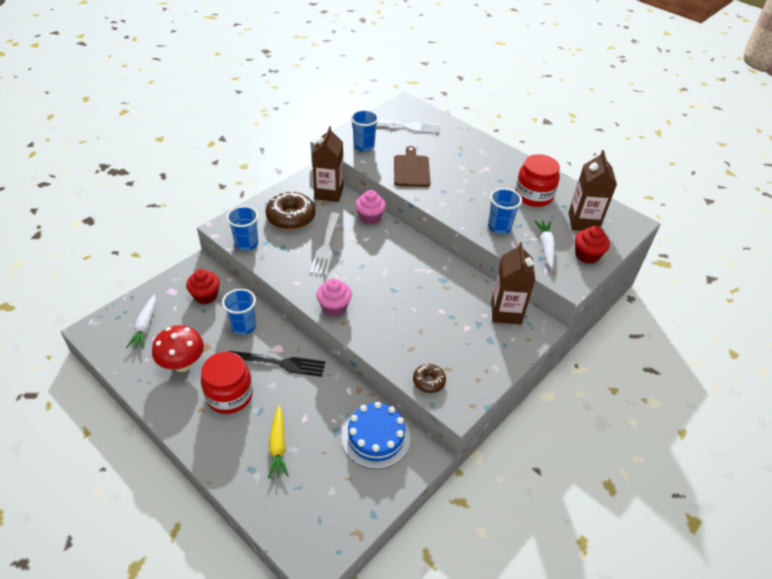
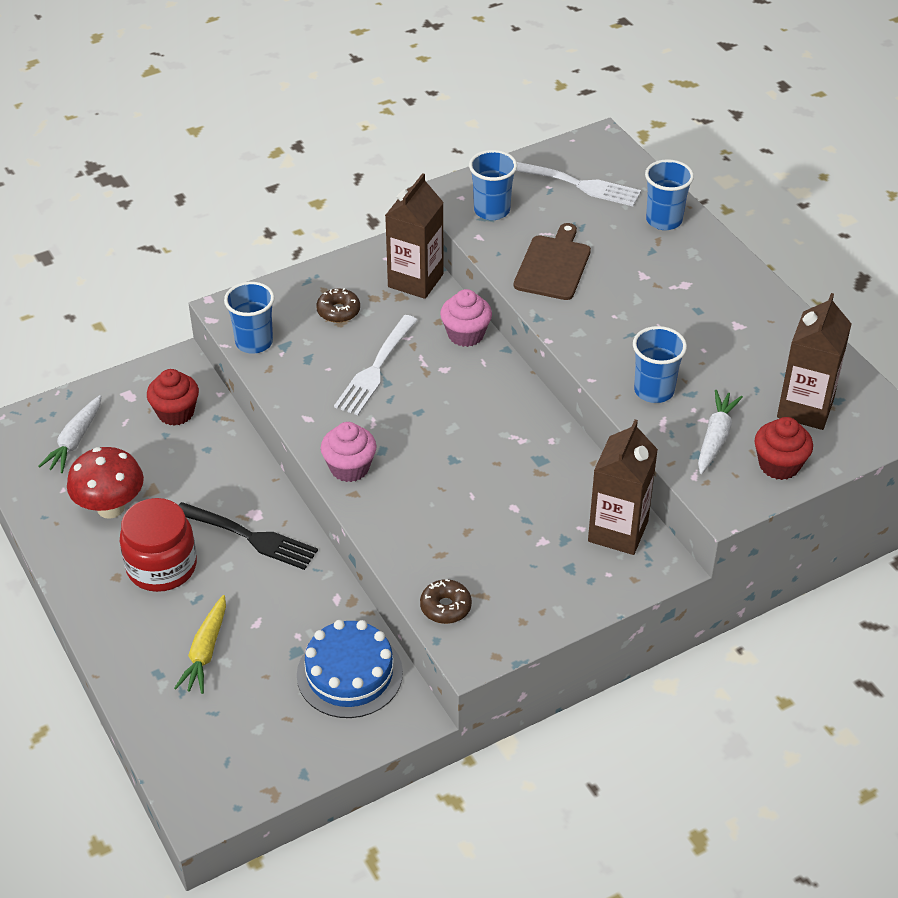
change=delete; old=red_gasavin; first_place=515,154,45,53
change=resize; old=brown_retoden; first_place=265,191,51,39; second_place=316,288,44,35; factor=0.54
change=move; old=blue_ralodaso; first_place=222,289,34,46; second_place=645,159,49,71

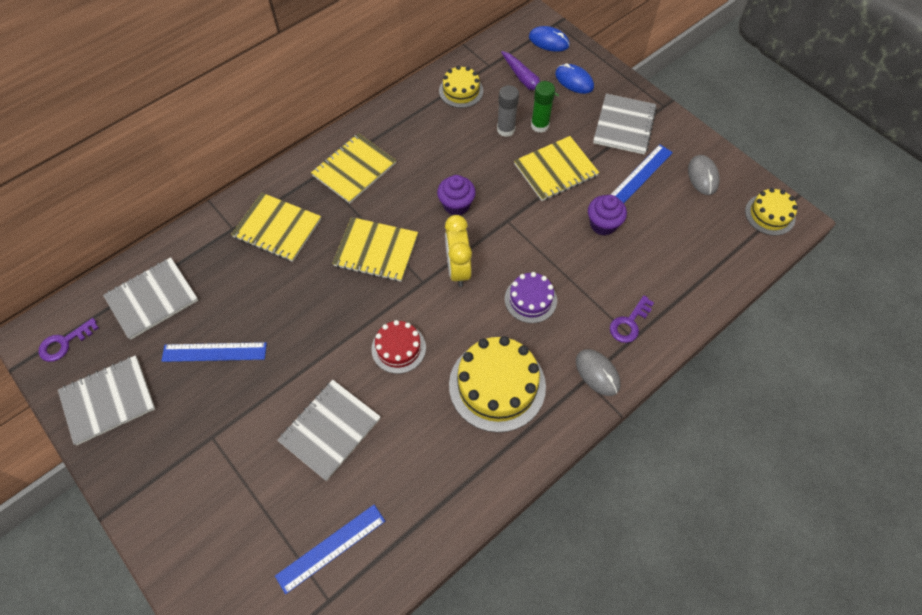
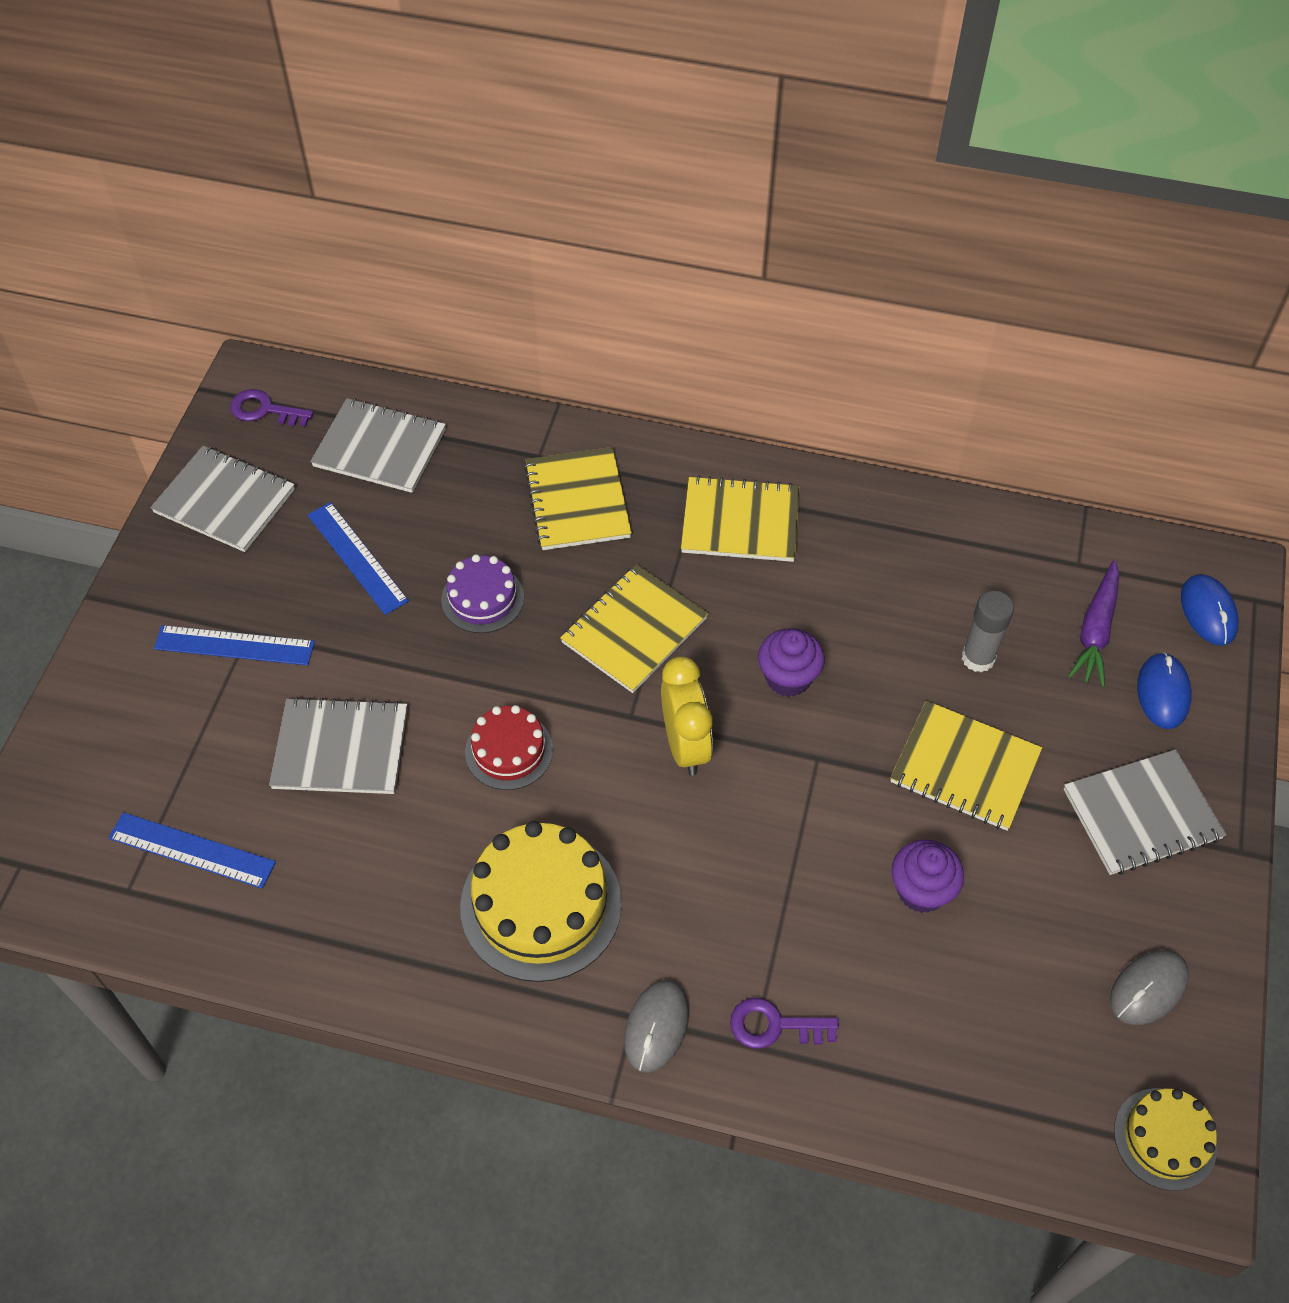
change=delete; old=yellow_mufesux; first_place=439,66,44,42
change=delete; old=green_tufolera; first_place=531,81,24,52
change=move; old=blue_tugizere; first_place=610,144,63,59; second_place=154,625,161,40
change=rotate; old=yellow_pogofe; first_place=445,215,27,72; second_place=661,656,52,120; degrees=120
change=rotate; old=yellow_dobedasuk; first_place=332,217,86,65; second_place=560,564,148,129; degrees=60
change=move; old=purple_mufesux; first_place=505,272,52,51; second_place=441,554,83,79

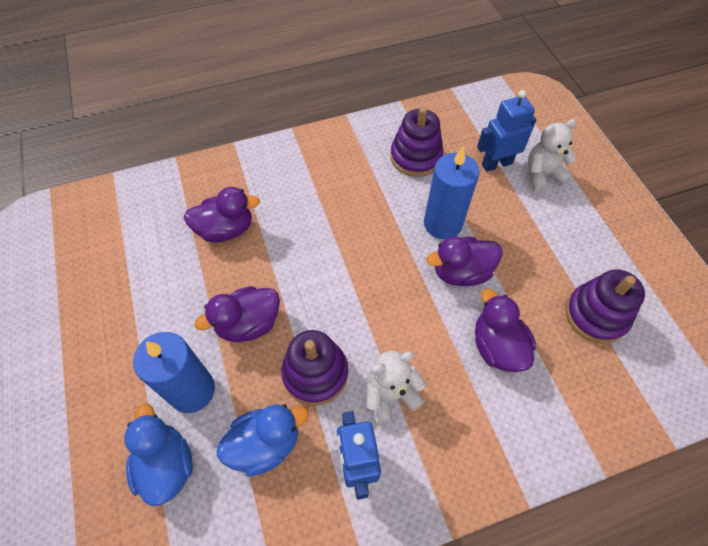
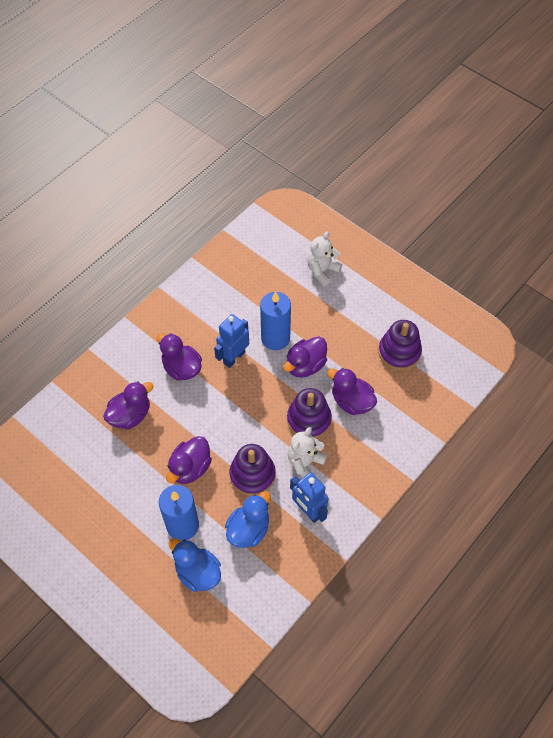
change=move; old=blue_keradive; first_place=477,90,59,82; second_place=214,314,35,54
change=move; old=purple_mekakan; first_place=390,107,54,70; second_place=287,388,45,51
change=insert; new=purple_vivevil; second_place=157,333,45,48

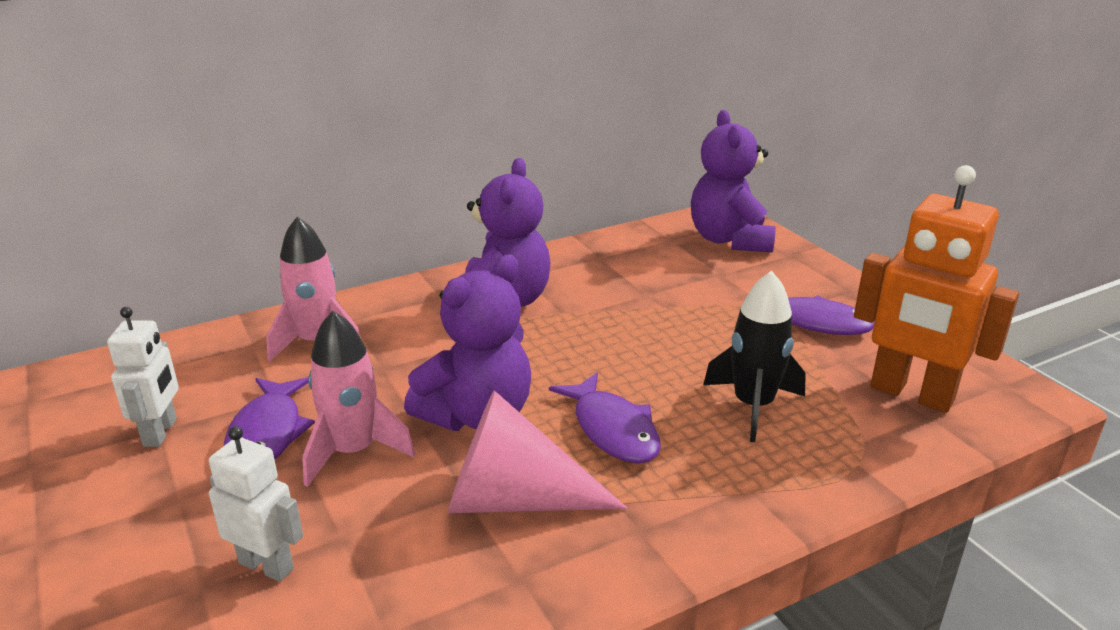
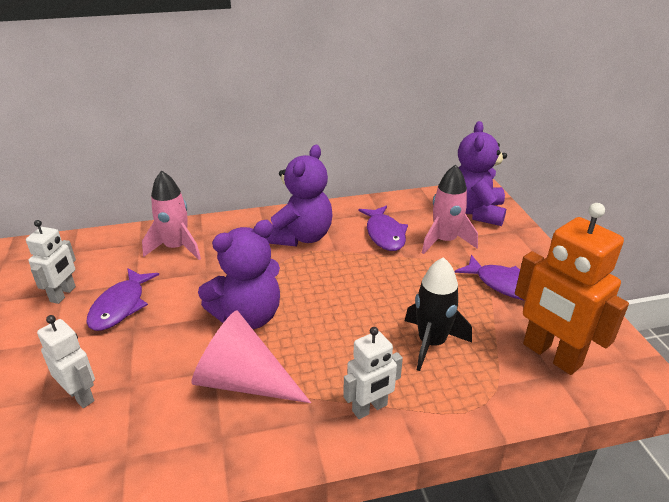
change=move; old=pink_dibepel; first_place=302,311,113,176; second_place=422,164,56,90
change=move; old=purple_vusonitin; first_place=549,372,112,92; second_place=358,205,50,46
change=insert; new=white_keradive; second_place=343,327,60,92

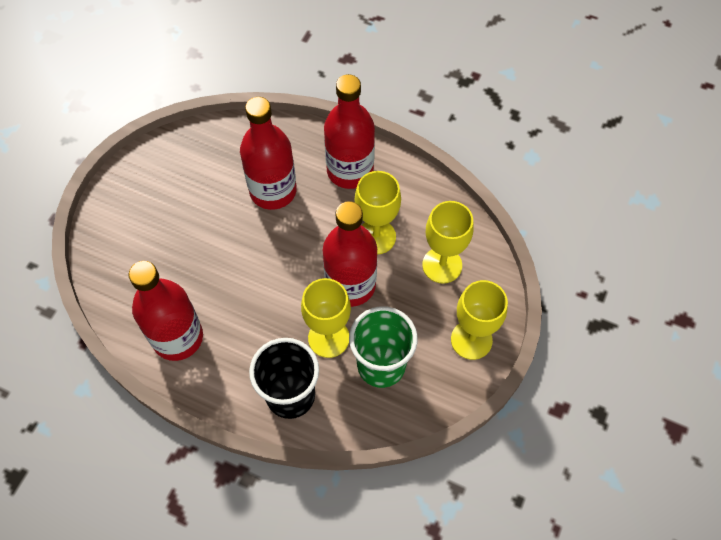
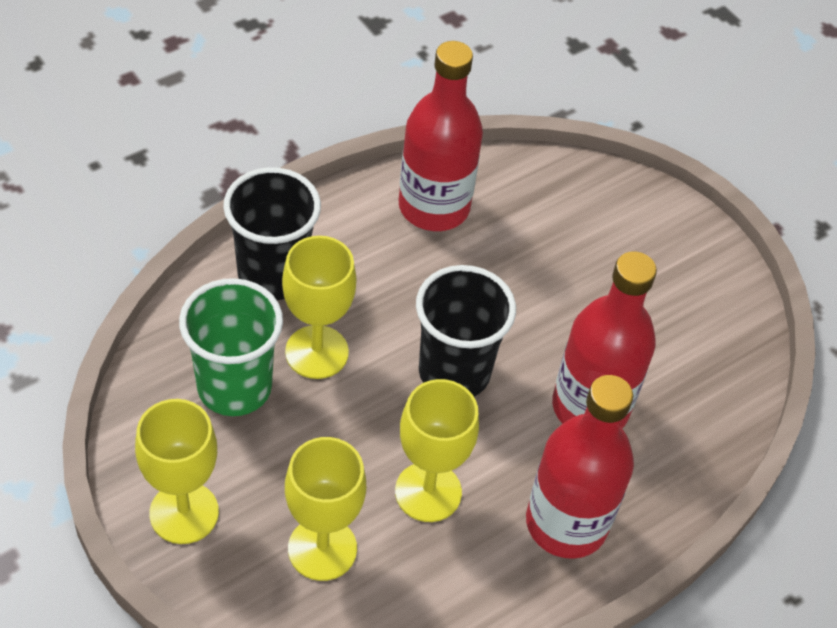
change=delete; old=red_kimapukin; first_place=323,201,54,106
change=insert; new=black_ralodaso; second_place=416,265,100,132

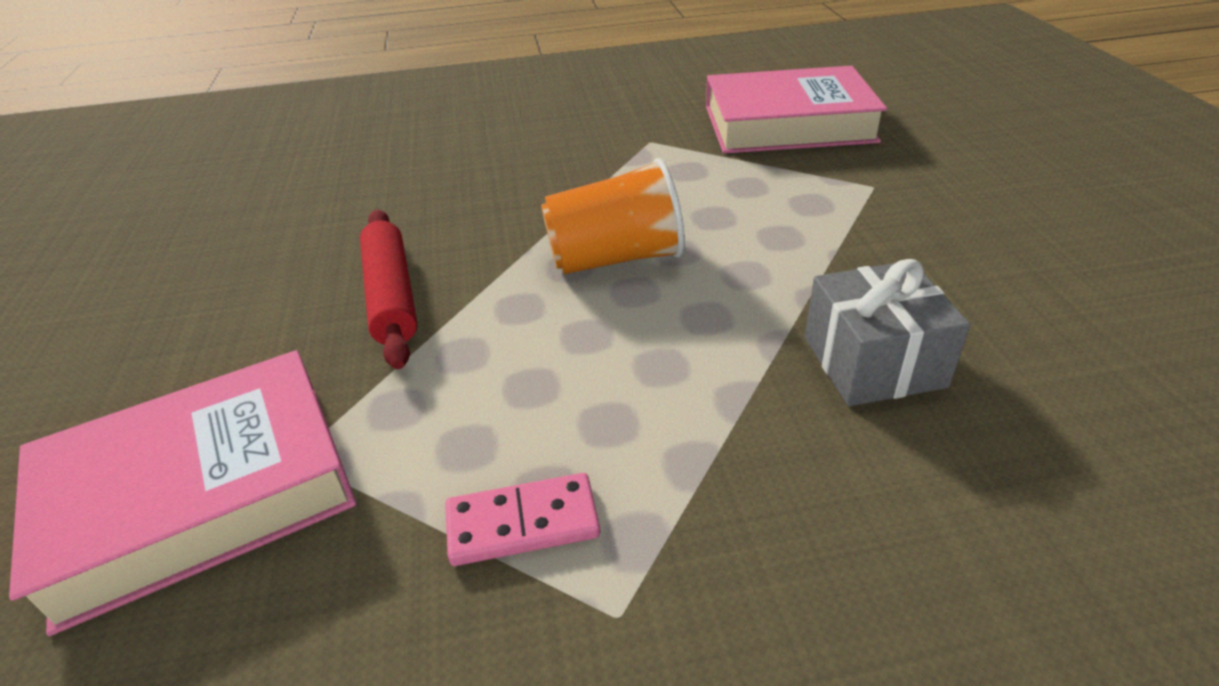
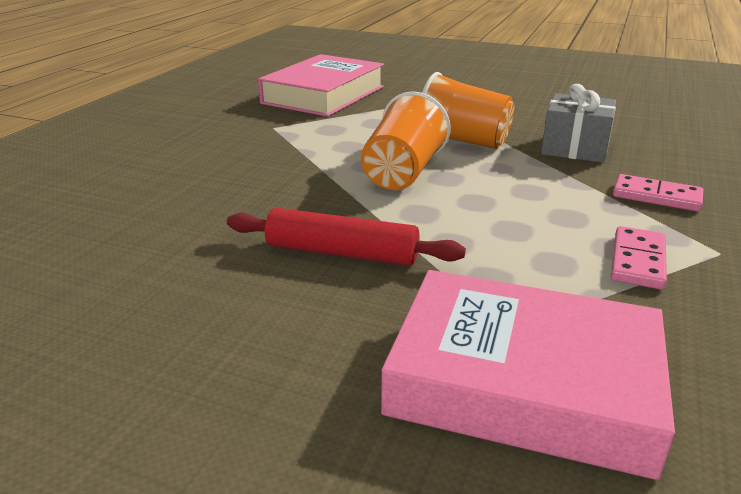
change=rotate; old=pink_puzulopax; first_place=9,350,348,286; second_place=381,270,294,210; degrees=-75
change=insert; new=orange_ralodaso; second_place=422,72,93,77
change=insert; new=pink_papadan; second_place=613,174,90,38

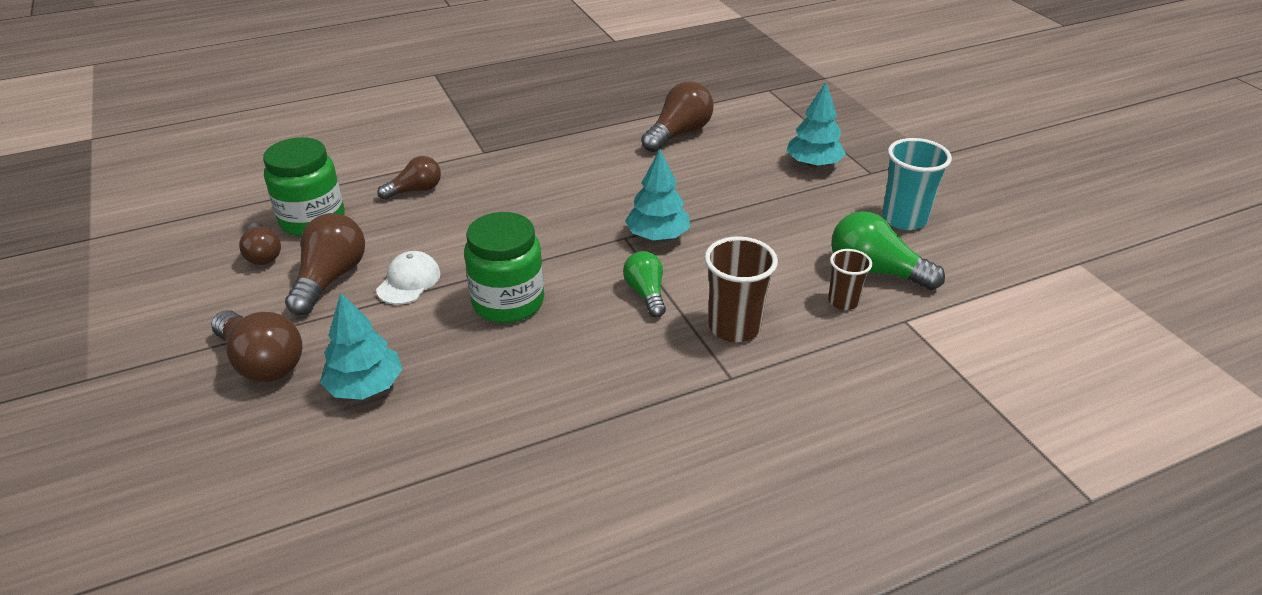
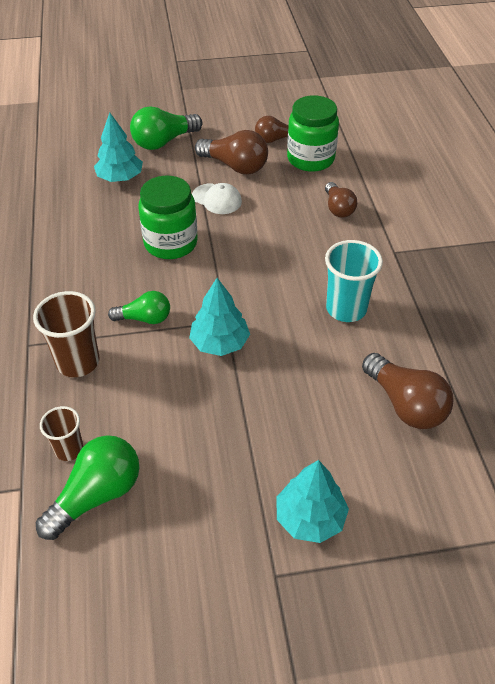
change=move; old=turquoise_ralodaso; first_place=882,138,70,92; second_place=325,240,58,82
change=recolor; old=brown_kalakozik; new=green_kalakozik; first_place=211,310,91,72; second_place=130,106,72,44

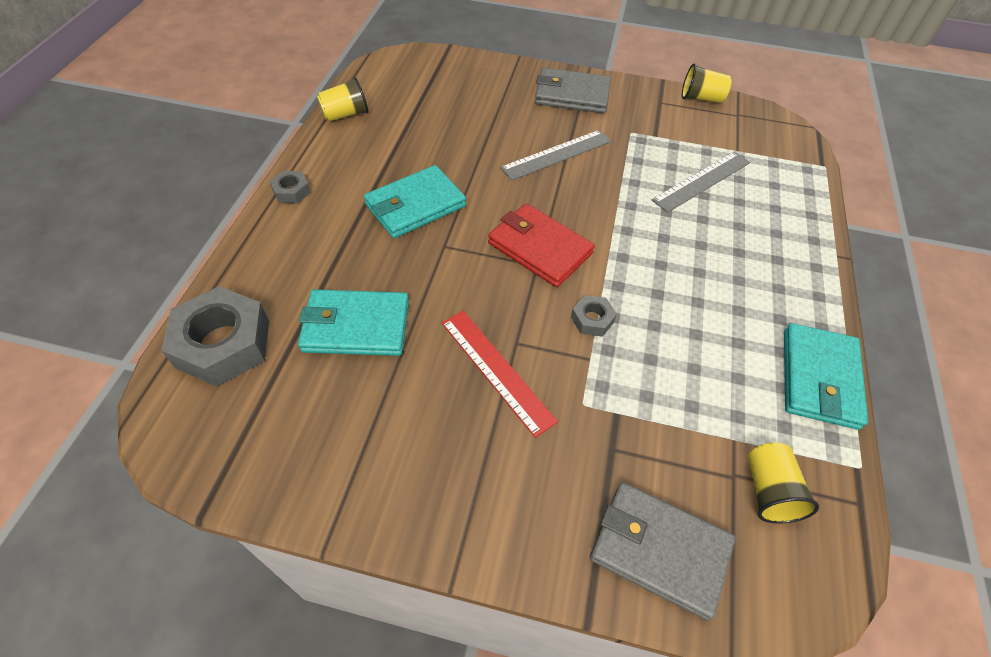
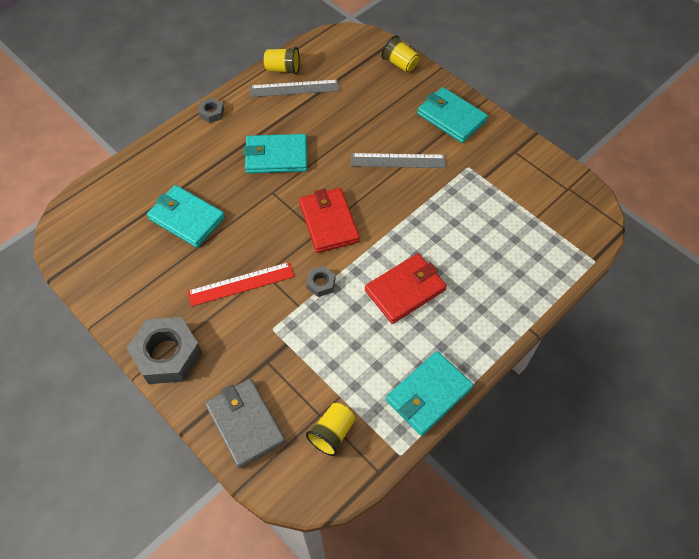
change=move; old=yellow_ralodaso; first_place=682,64,50,39; second_place=381,36,38,37
change=recolor; old=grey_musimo; new=turquoise_musimo; first_place=535,68,76,46; second_place=417,87,71,56
change=move; old=grey_tugizere; first_place=652,152,98,61; second_place=250,80,89,17
change=move; old=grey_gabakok; first_place=161,286,108,100; second_place=127,317,75,67
change=rotate; old=red_tugizere; first_place=442,311,116,127; second_place=187,262,107,45; degrees=75
change=insert; new=red_musimo; second_place=365,253,82,71

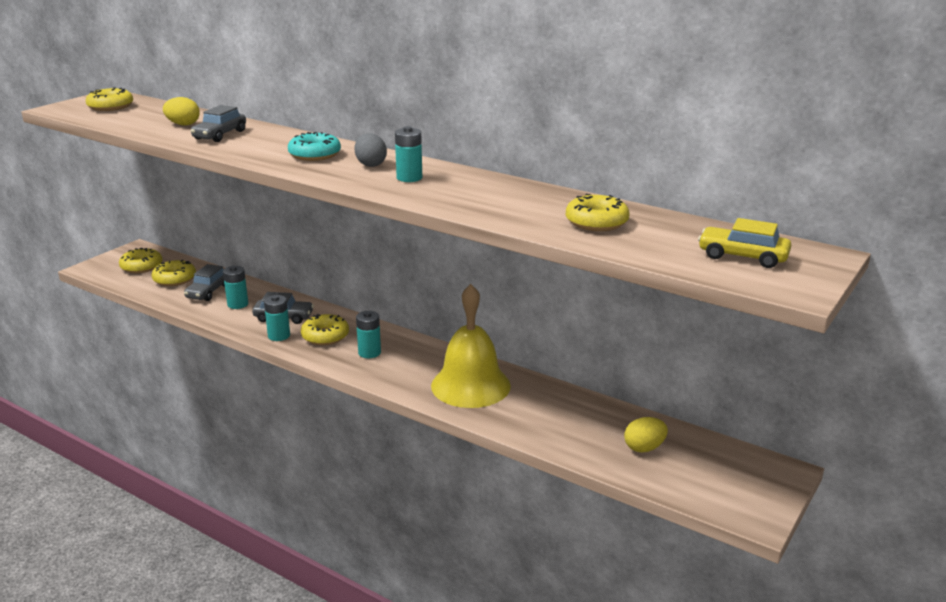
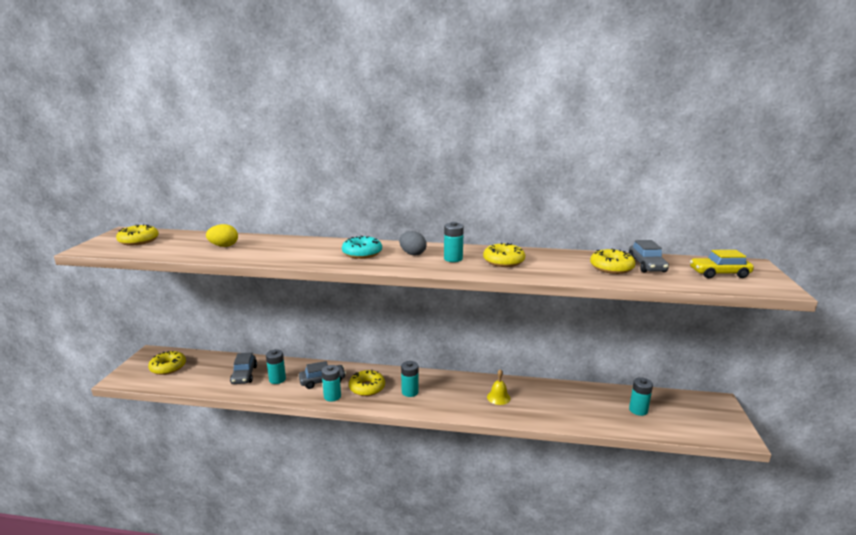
change=move; old=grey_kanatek; first_place=190,105,56,37; second_place=628,240,41,32
change=move; old=yellow_retoden; first_place=152,260,44,26; second_place=483,243,42,24
change=resize; old=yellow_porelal; first_place=431,284,80,124; second_place=487,369,24,36; factor=0.41
change=replace; old=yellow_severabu; new=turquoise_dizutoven; first_place=624,417,44,36; second_place=629,377,24,39

